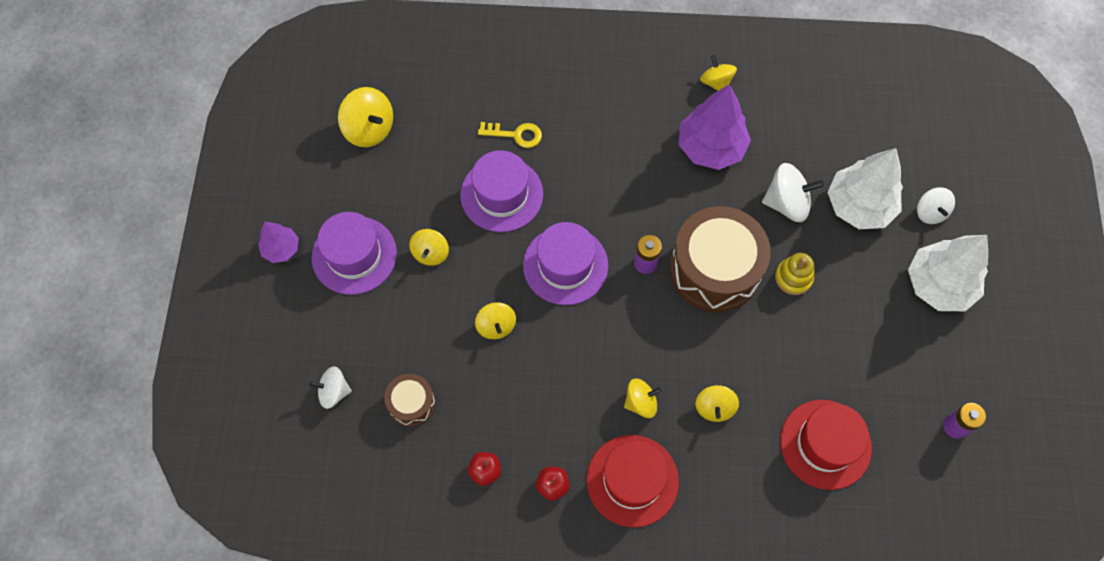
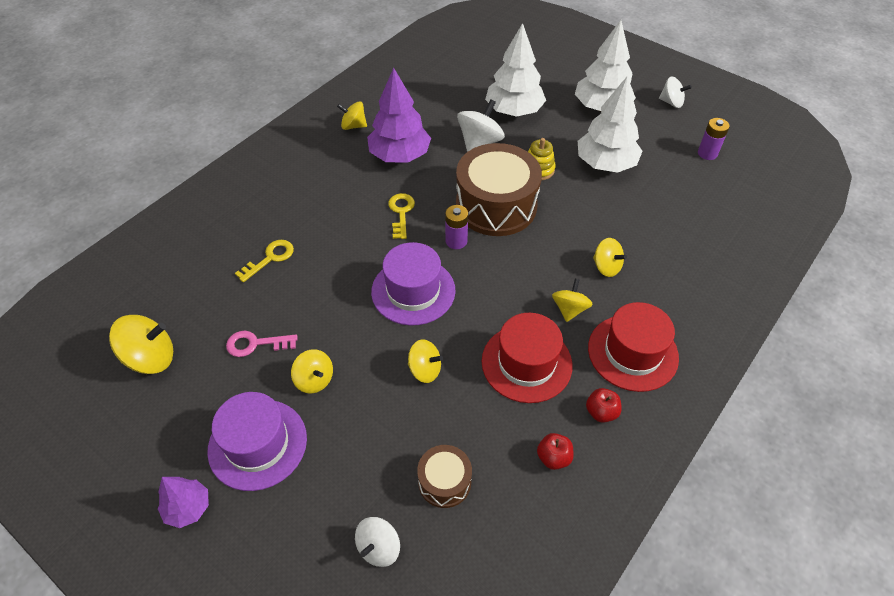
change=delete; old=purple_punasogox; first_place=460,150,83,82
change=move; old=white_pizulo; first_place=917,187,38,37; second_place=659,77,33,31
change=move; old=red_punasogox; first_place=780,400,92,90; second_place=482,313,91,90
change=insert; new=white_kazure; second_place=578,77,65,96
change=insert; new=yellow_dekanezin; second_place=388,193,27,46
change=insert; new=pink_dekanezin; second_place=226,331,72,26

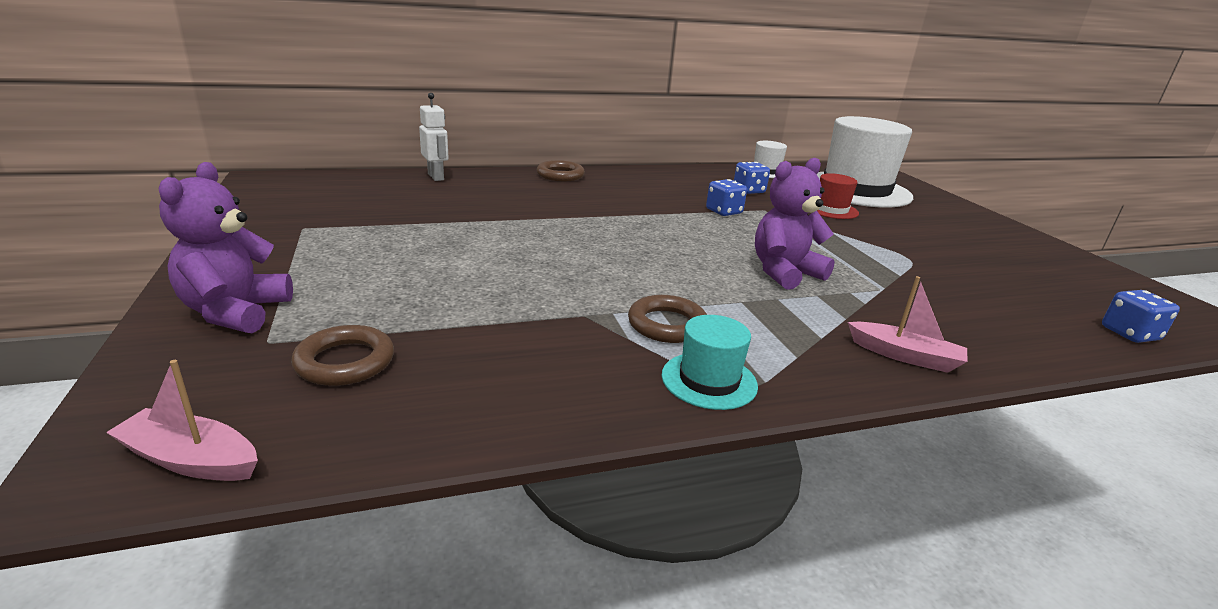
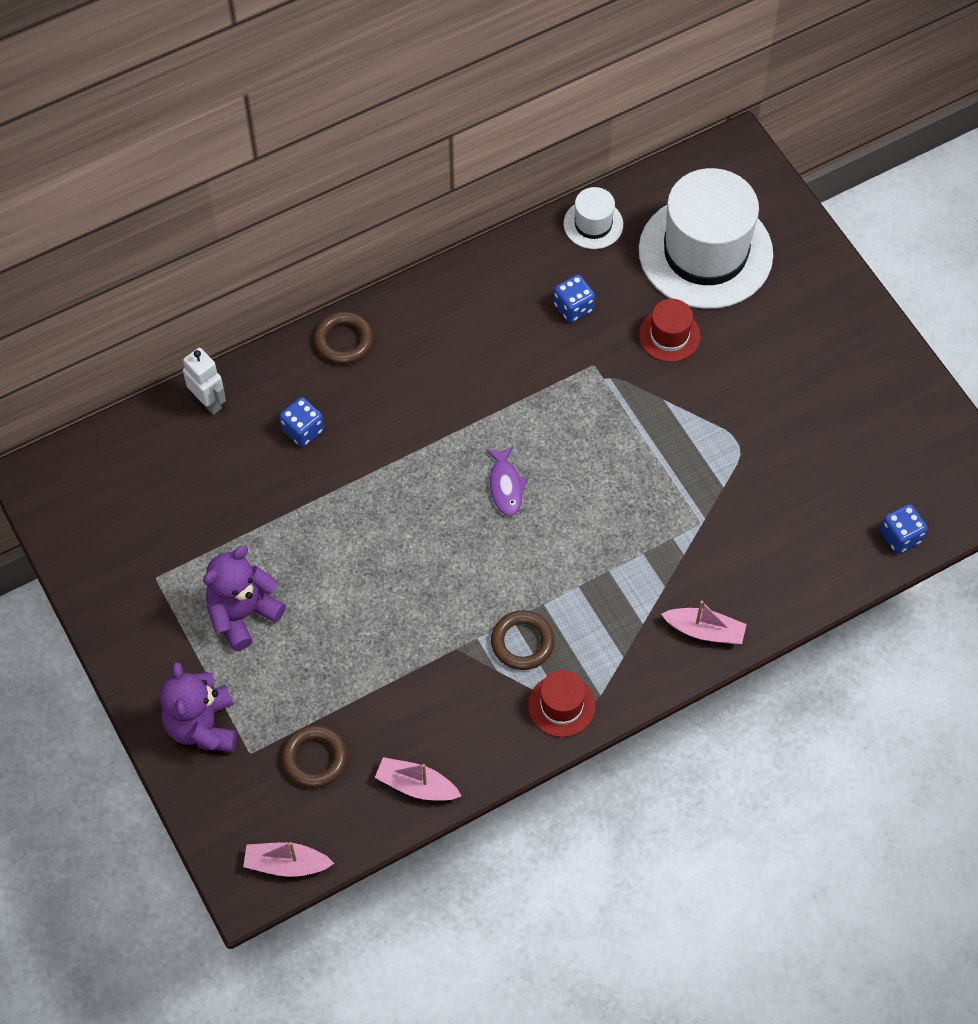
change=move; old=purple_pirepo; first_place=755,158,80,132; second_place=203,545,83,106
change=move; old=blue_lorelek; first_place=706,179,41,37; second_place=279,397,45,50
change=recolor; old=turquoise_punasogox; new=red_punasogox; first_place=662,315,96,95; second_place=528,670,68,67
change=insert; new=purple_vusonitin; second_place=486,446,42,70
change=insert; new=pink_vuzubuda; second_place=375,757,86,44

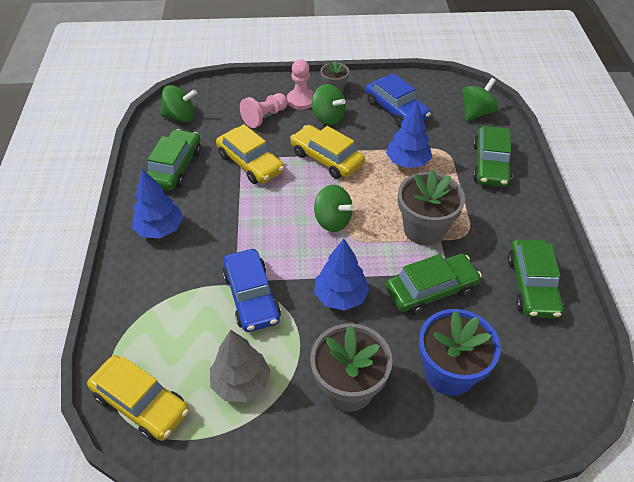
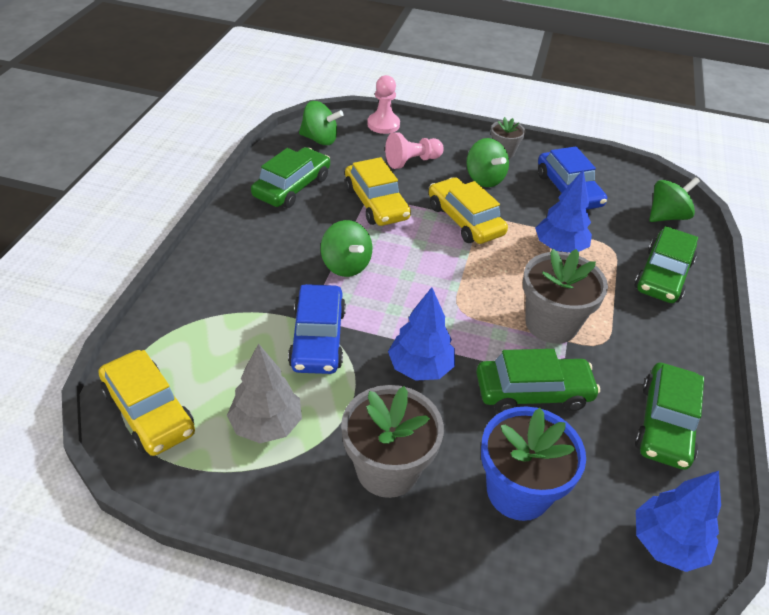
change=move; old=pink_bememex; first_place=287,59,27,51; second_place=367,75,33,59
change=move; old=blue_kazure; first_place=132,169,51,69; second_place=636,471,85,101
change=move; old=green_pizulo; first_place=314,185,40,47; second_place=321,220,51,57

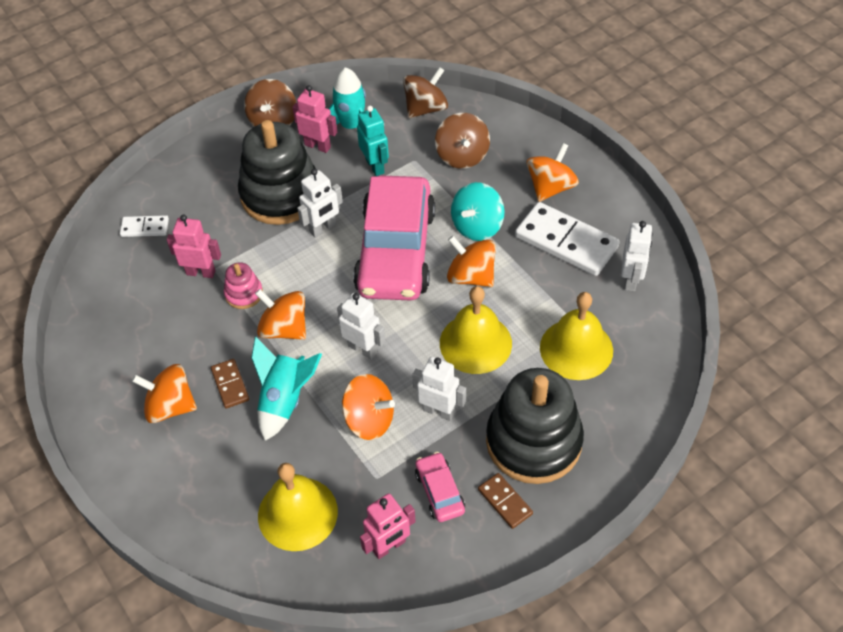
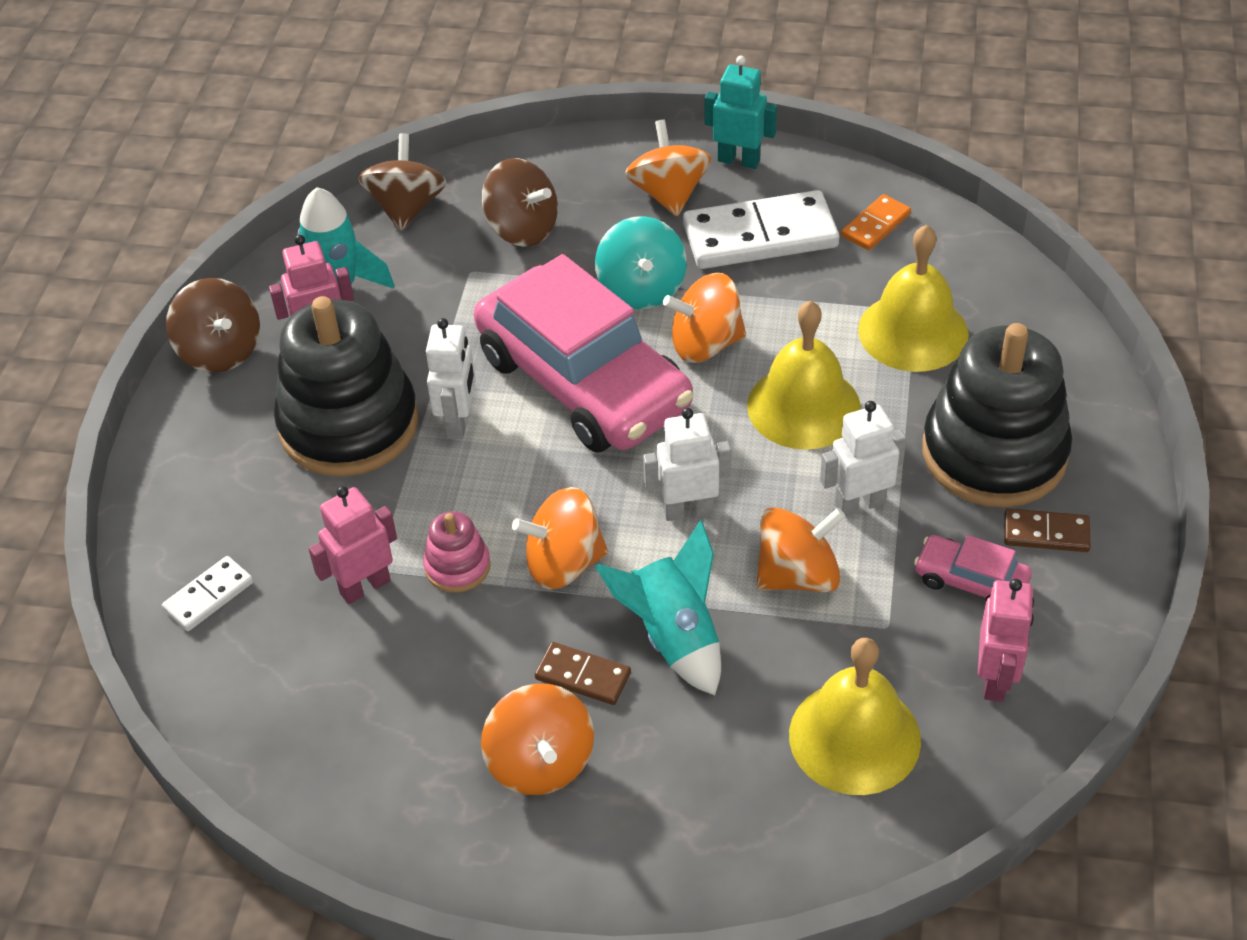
change=move; old=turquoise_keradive; first_place=357,106,32,70; second_place=705,56,72,113
change=replace; old=white_keradive; new=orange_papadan; first_place=621,221,32,70; second_place=841,194,70,56
change=rotate; old=orange_pizulo; first_place=132,364,65,59; second_place=481,684,113,111; degrees=-75

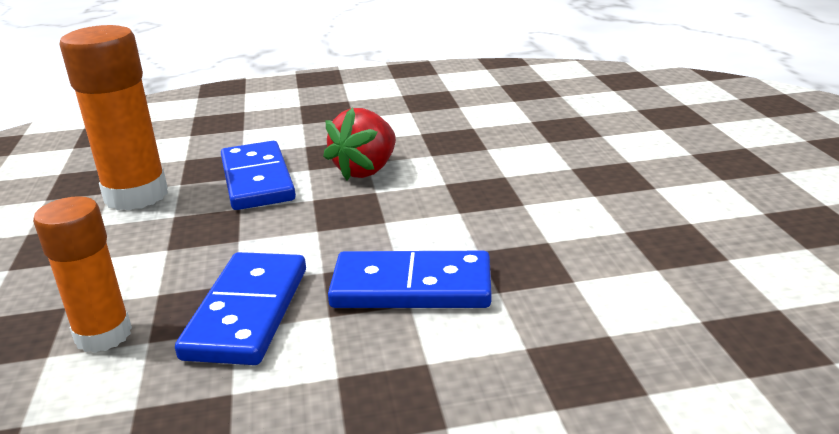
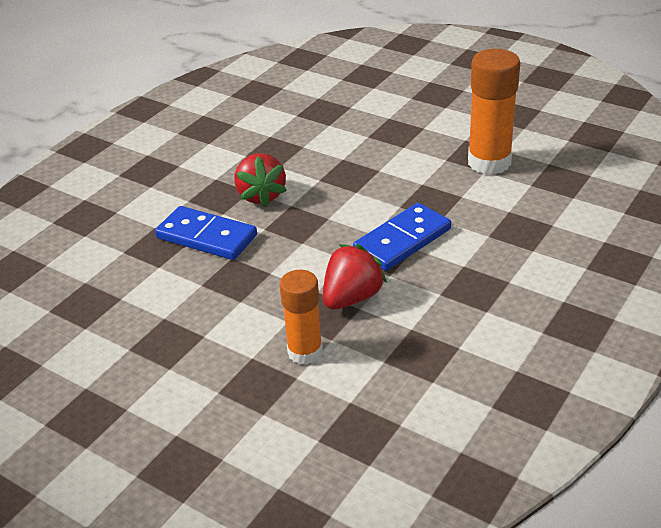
change=move; old=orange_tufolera; first_place=59,25,109,185; second_place=468,49,52,126
change=replace; old=blue_papadan; new=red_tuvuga; first_place=175,252,131,113; second_place=323,244,64,66

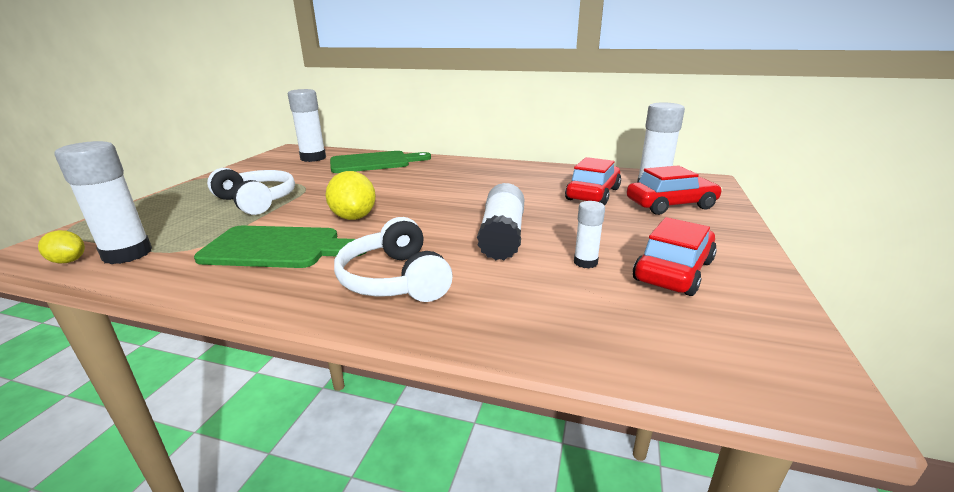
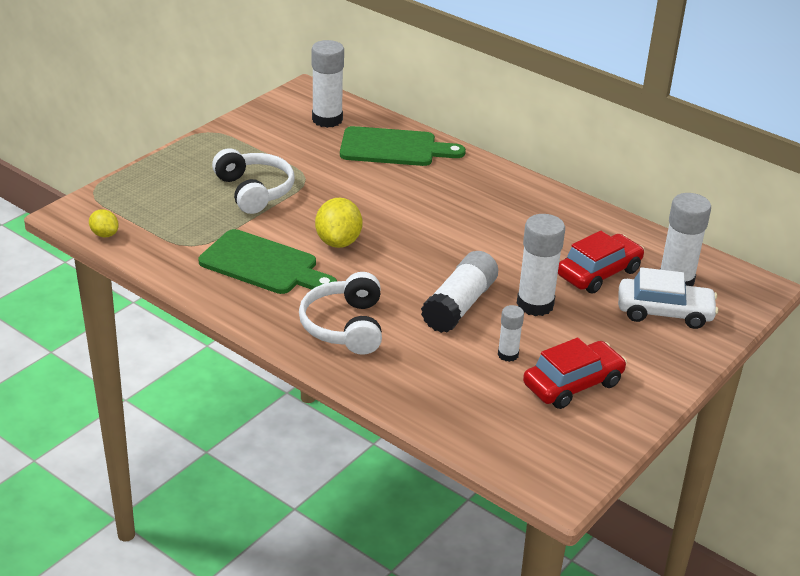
change=move; old=white_tufolera; first_place=54,141,98,123; second_place=517,214,48,102
change=recolor; old=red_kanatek; new=white_kanatek; first_place=627,165,96,50; second_place=618,267,100,62

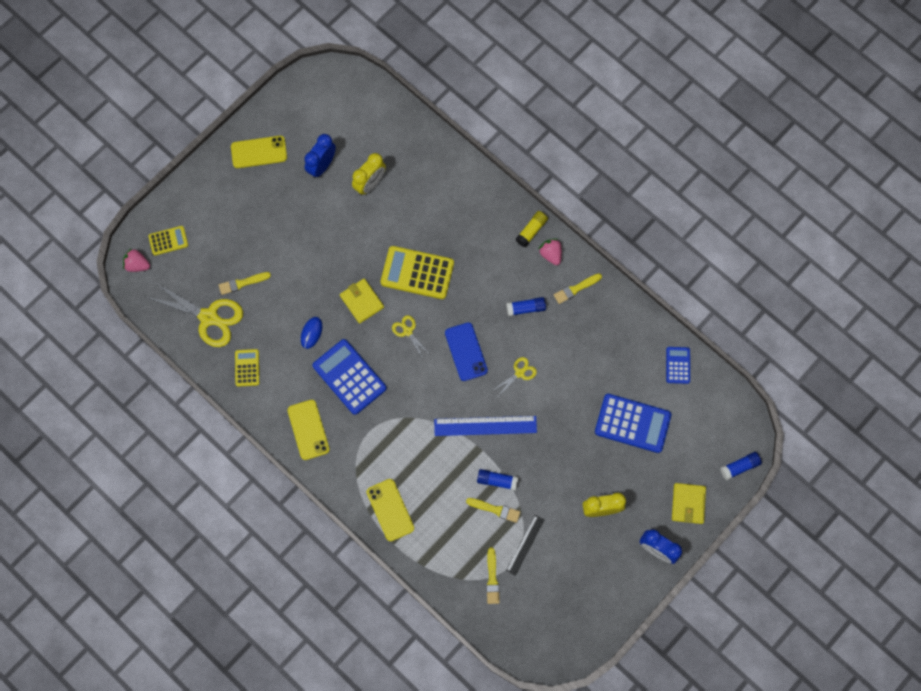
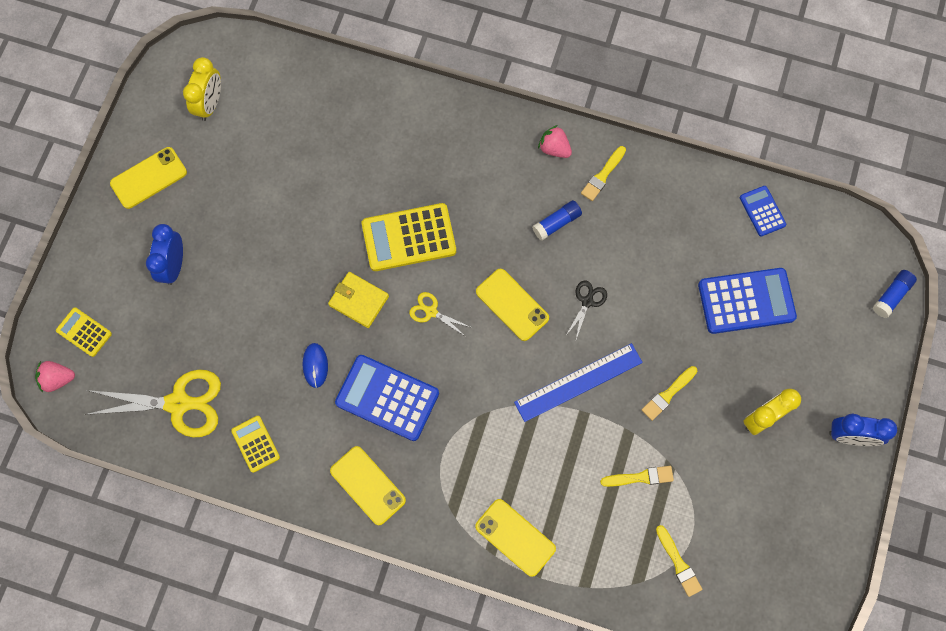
change=move; old=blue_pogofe; first_place=304,134,32,44; second_place=146,224,37,61
change=move; old=yellow_pogofe; first_place=352,153,34,42; second_place=183,57,38,64
change=delete; old=yellow_tufolera; first_place=515,211,33,36
change=rotate; old=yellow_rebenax; first_place=148,226,40,30; second_place=56,307,56,50; degrees=-105
change=move; old=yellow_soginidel; first_place=219,272,52,23; second_place=642,366,55,55
change=recolor; old=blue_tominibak; new=yellow_tominibak; first_place=445,322,43,59; second_place=476,269,73,72
change=recolor; old=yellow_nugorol; new=black_nugorol; first_place=493,357,44,38; second_place=566,281,41,58
change=delete; old=blue_tufolera; first_place=477,469,41,22
change=delete; old=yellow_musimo; first_place=672,483,34,41
change=delete; old=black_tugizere; first_place=506,515,38,61

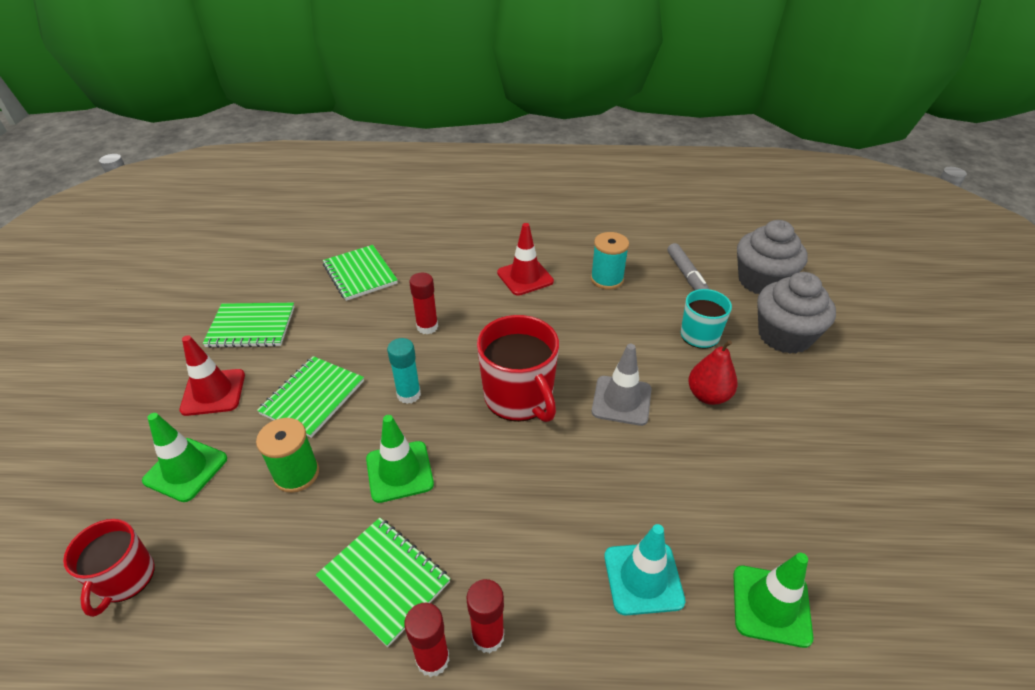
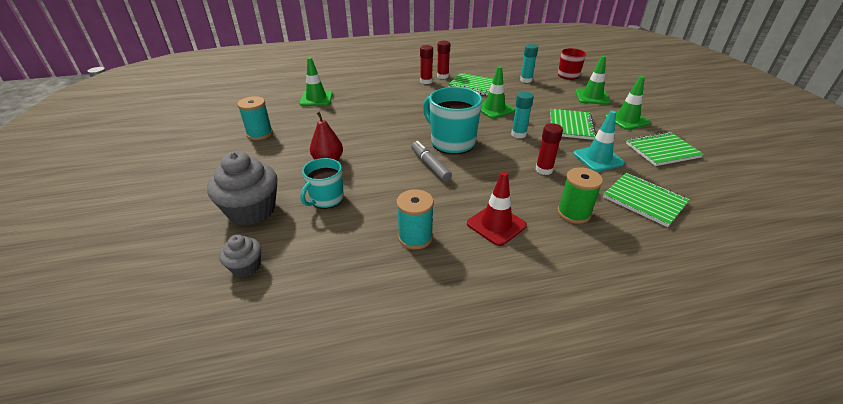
change=resize; old=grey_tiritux; first_place=737,220,71,74; second_place=219,235,42,42; factor=0.53
change=move; old=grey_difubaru; first_place=667,243,42,47; second_place=411,141,41,41
change=recolor; old=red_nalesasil; new=turquoise_nalesasil; first_place=477,315,82,107; second_place=423,87,59,68
change=recolor; old=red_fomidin; new=green_fomidin; first_place=179,335,66,81; second_place=605,76,46,54
change=delete; old=grey_fomidin; first_place=592,344,59,82
change=move; old=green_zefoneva; first_place=256,418,63,75; second_place=557,167,46,57
change=move; old=turquoise_fomidin; first_place=604,524,81,91; second_place=573,111,52,61
change=insert; new=turquoise_tufolera; second_place=520,44,18,39
change=insert; new=turquoise_zefoneva; second_place=237,96,36,44

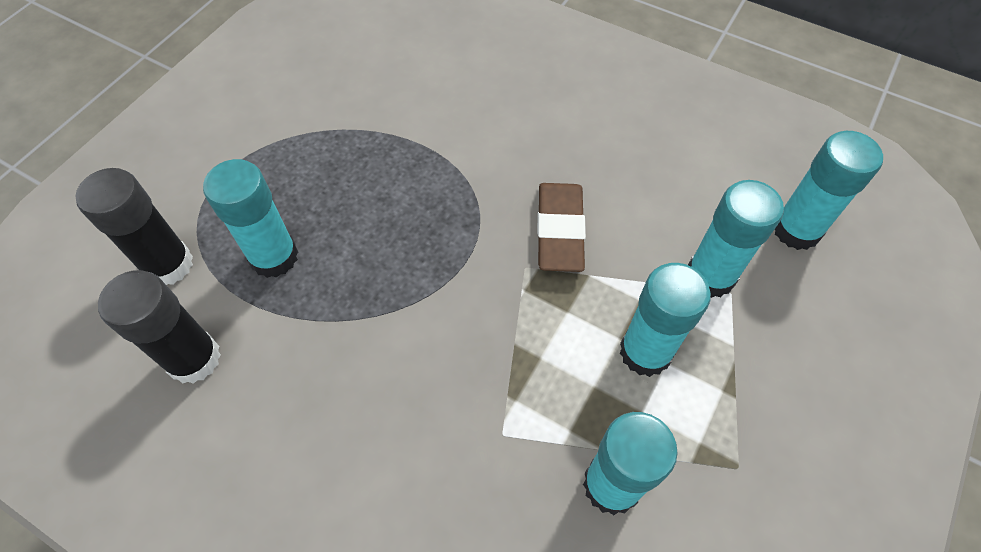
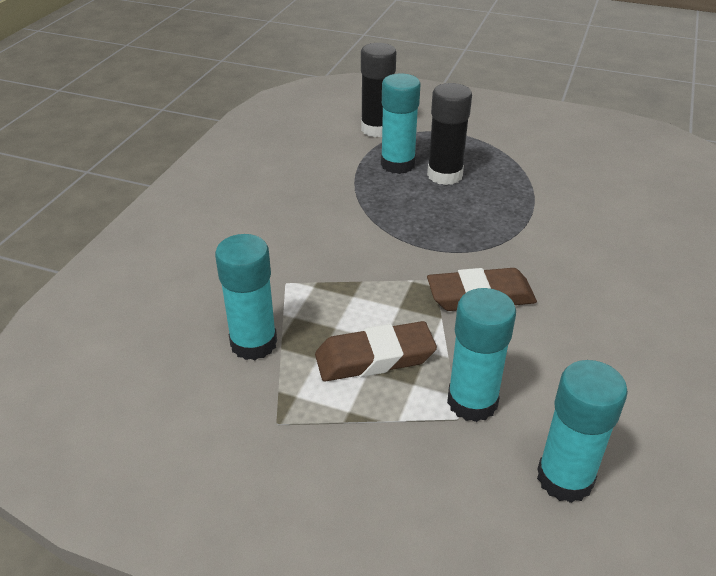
change=replace; old=turquoise_tufolera; new=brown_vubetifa; first_place=620,263,91,114; second_place=315,321,122,60
change=move; old=black_tufolera; first_place=98,270,123,114; second_place=427,83,45,102

